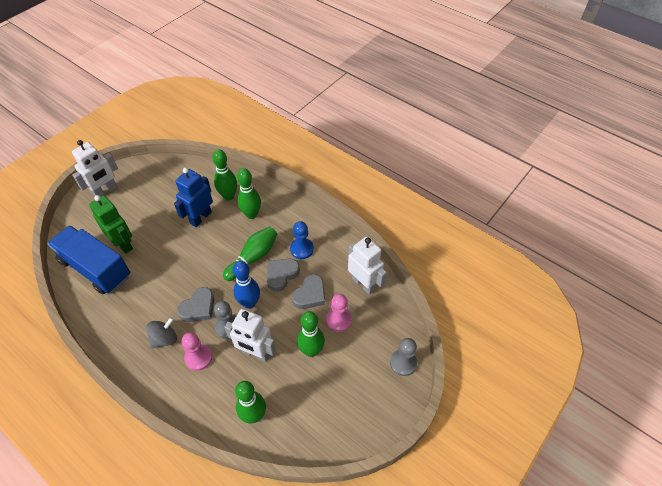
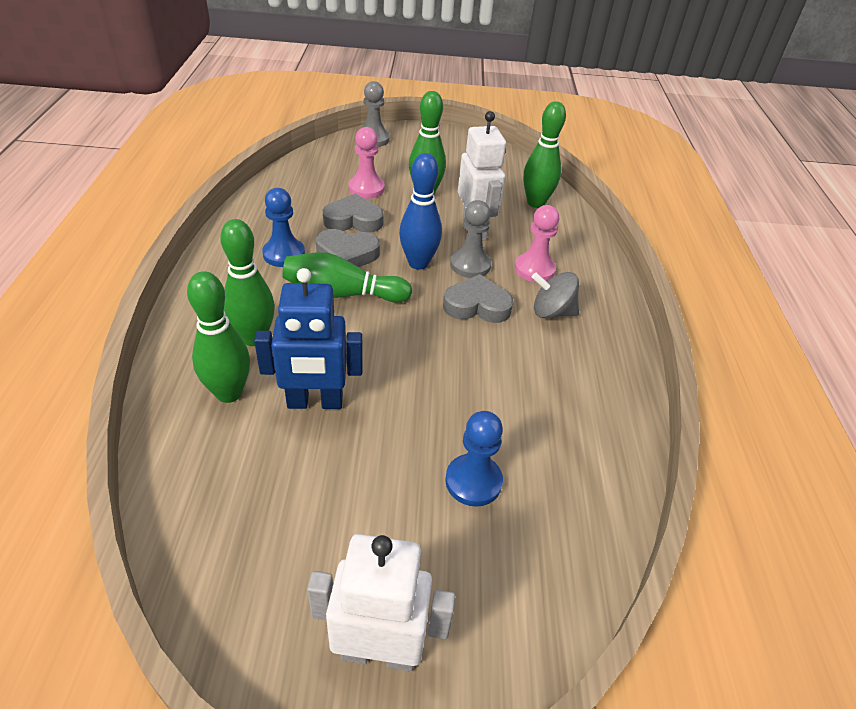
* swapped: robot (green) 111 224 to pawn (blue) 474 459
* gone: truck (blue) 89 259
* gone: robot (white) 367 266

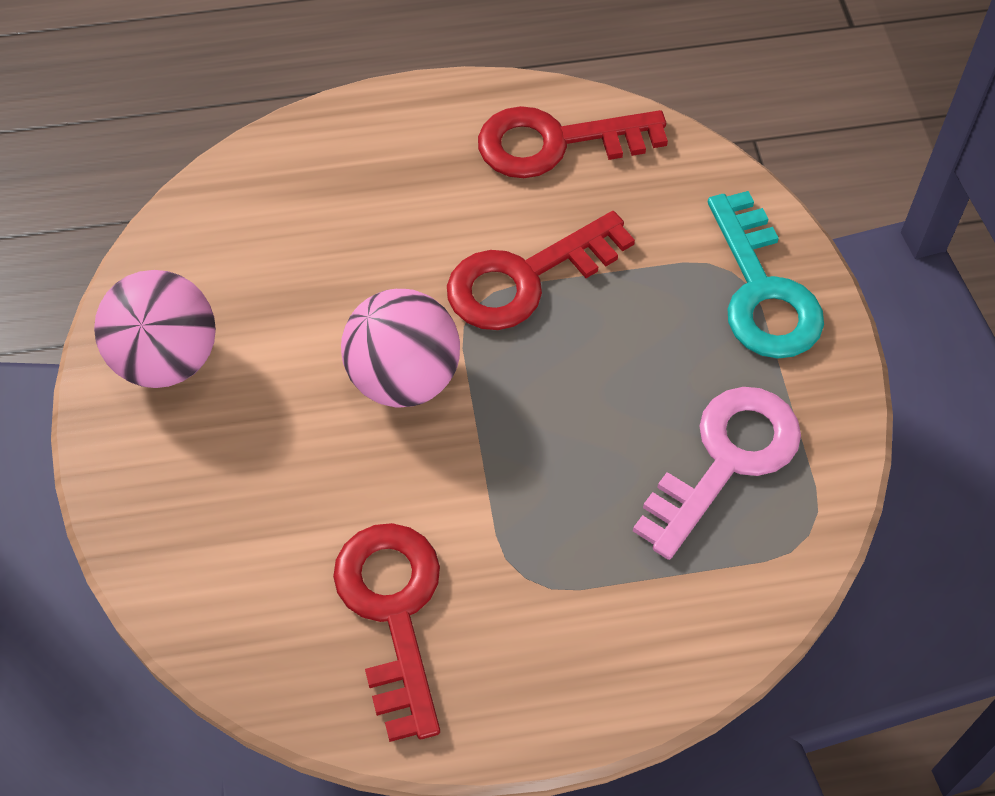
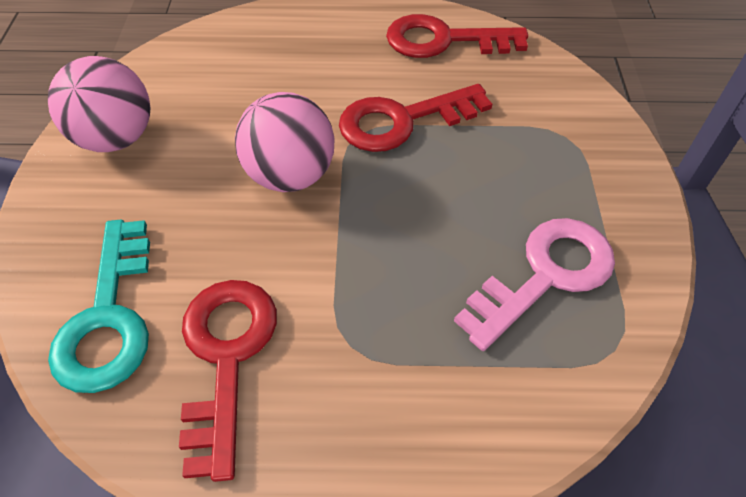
* shifted: key (turquoise) 766 275 to 99 306

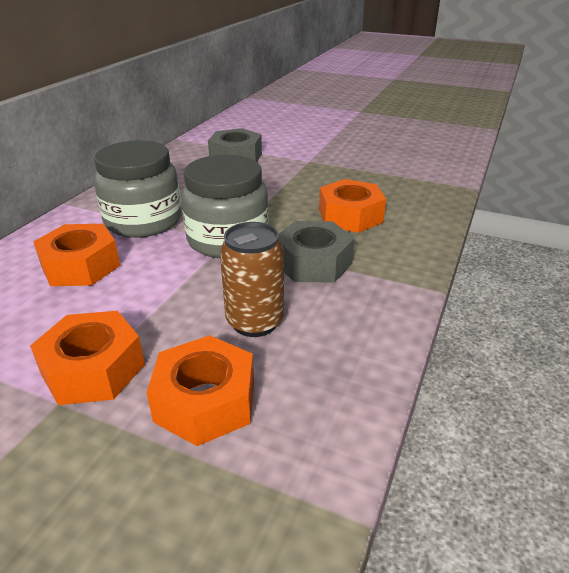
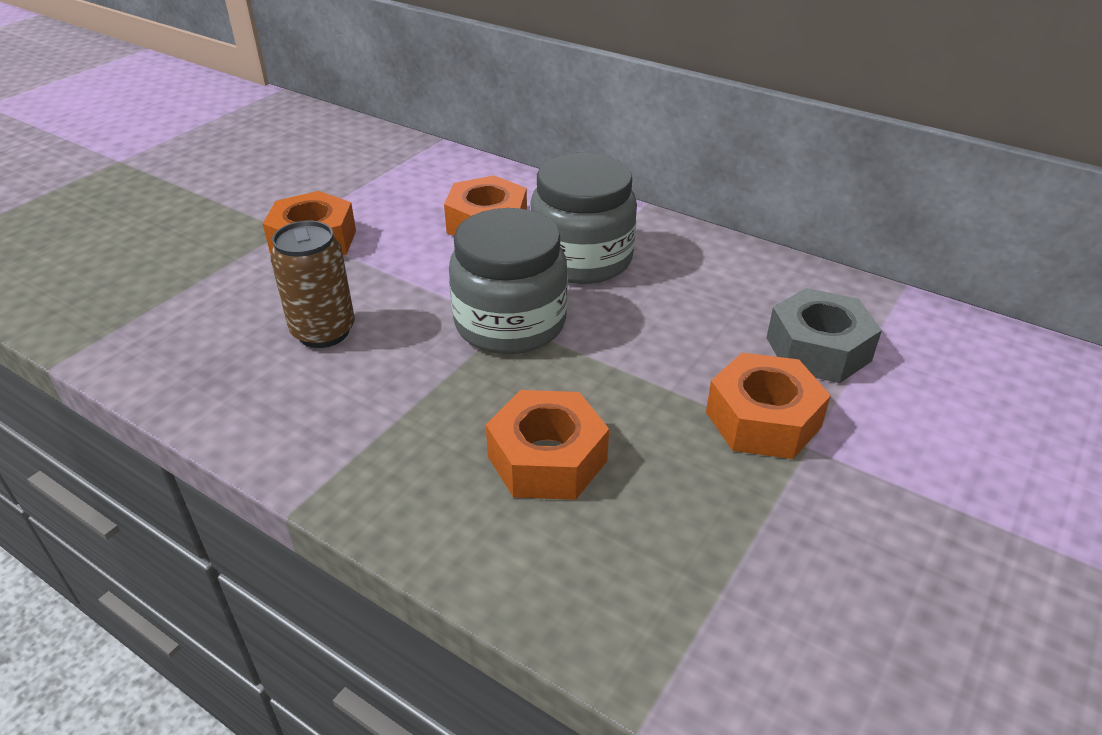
* shifted: nut (orange) 200 390 to 768 406
* gone: nut (grey) 316 252

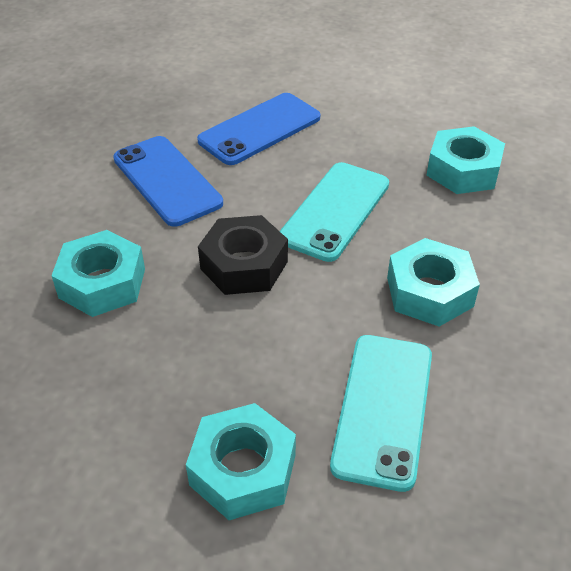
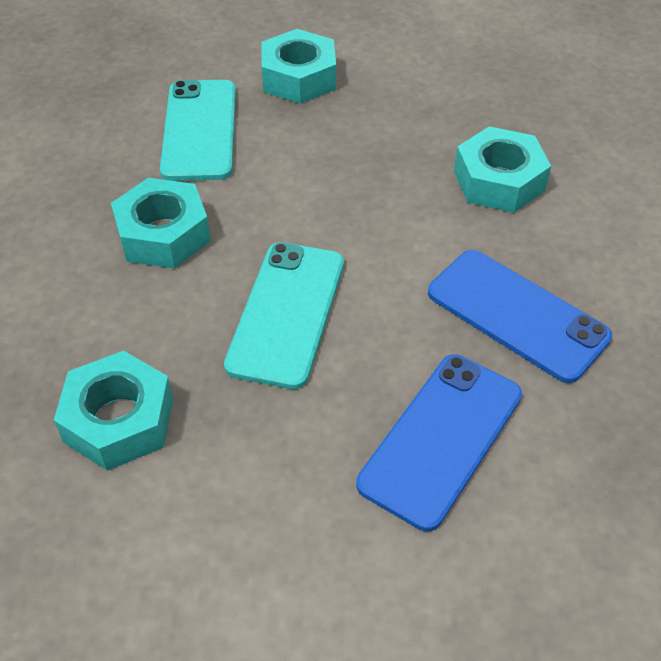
* gone: nut (black) 243 255

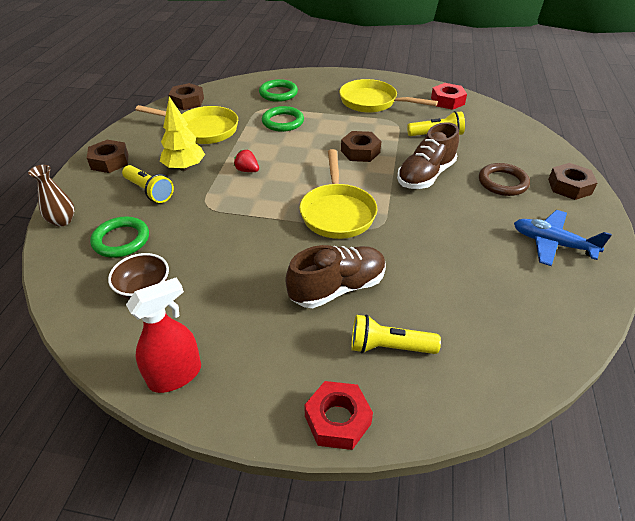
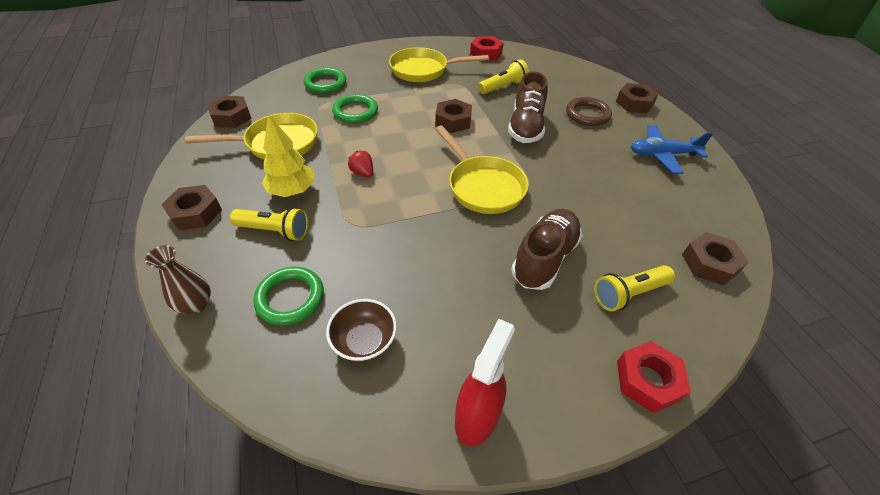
* rotated: strawberry (red) 246 161 = 360 164 45 degrees clockwise
* new: nut (brown) 715 258

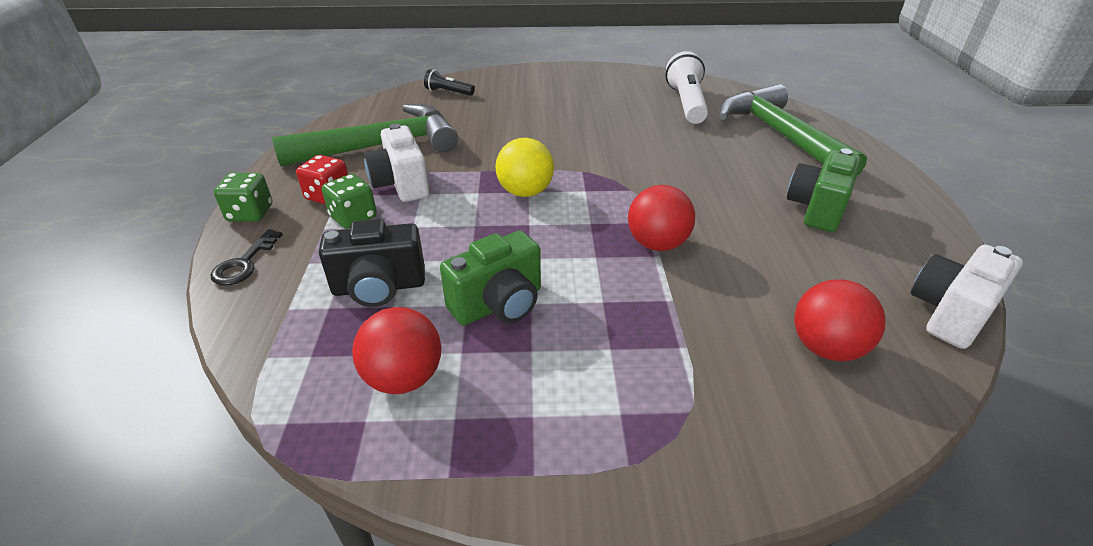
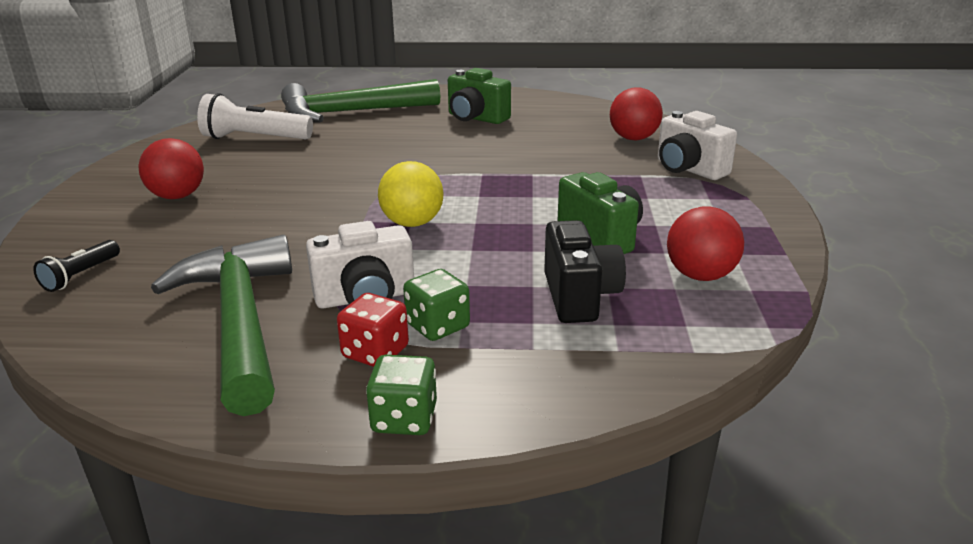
* shifted: ball (red) 661 218 to 171 168
* shifted: camera (white) 967 297 to 697 145
* gone: key (black) 246 257

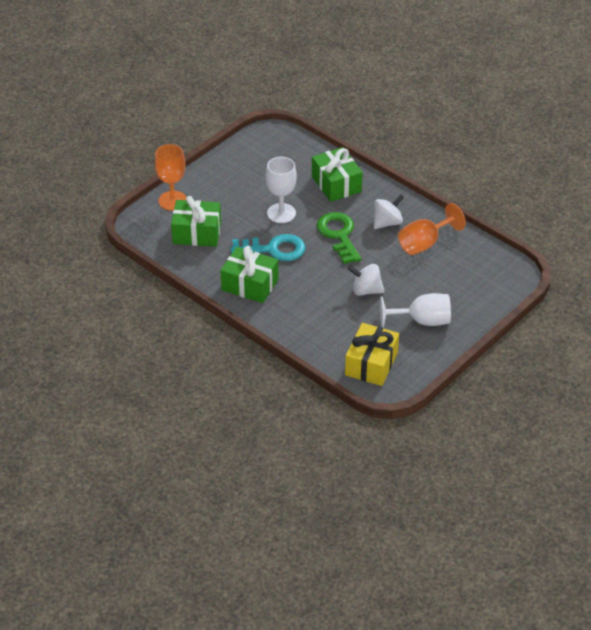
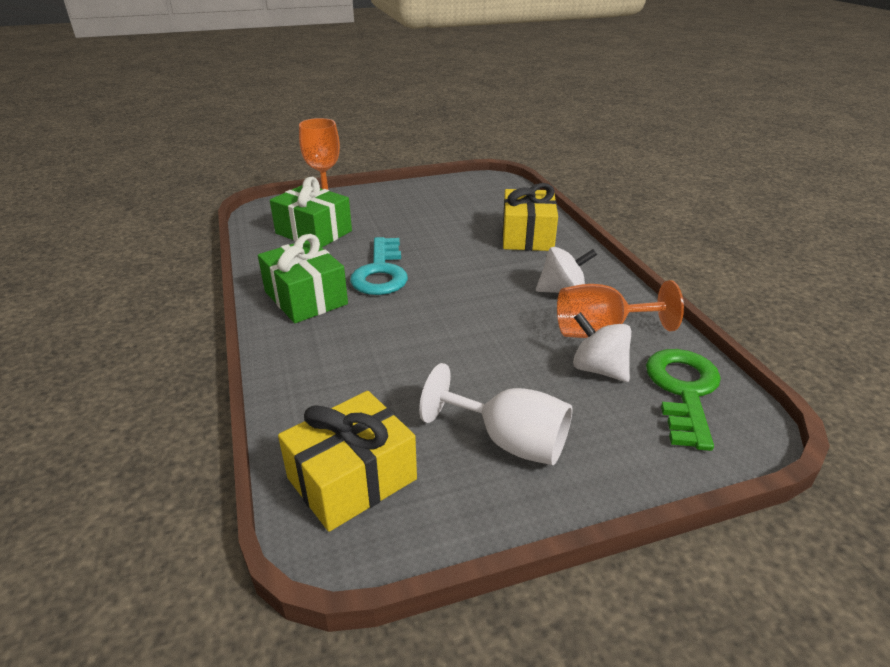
* rotated: key (turquoise) 268 247 = 379 266 60 degrees clockwise
* repainted: gift (green) 337 174 to gift (yellow) 530 217
* shifted: spinning top (white) 366 280 to 602 347
* shifted: key (green) 339 238 to 683 400
* gone: goblet (white) 281 190

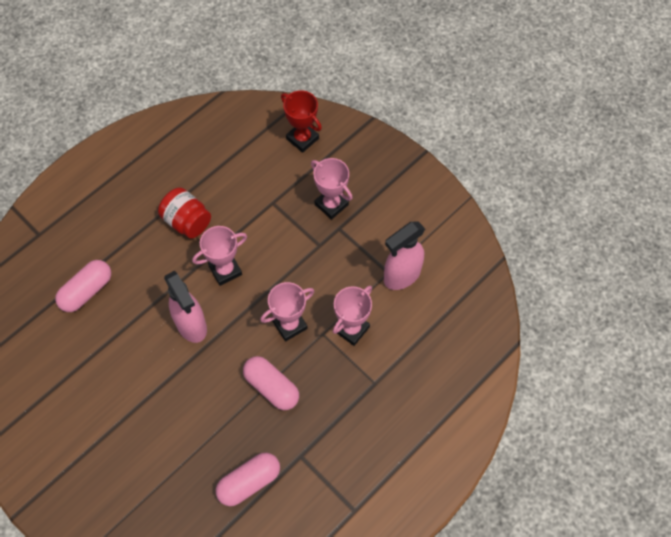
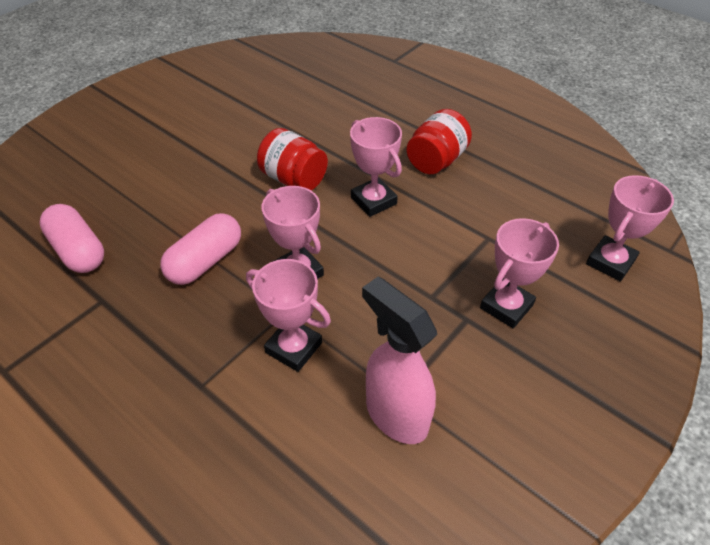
* swapped: spray bottle (pink) 185 306 to jar (red) 292 159
* repainted: trophy (red) 301 121 to trophy (pink) 630 228
* gone: capsule (pink) 83 286

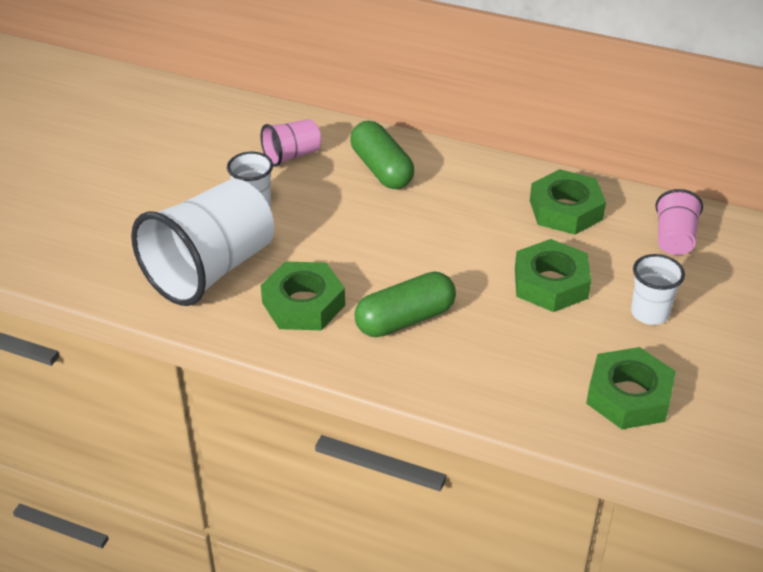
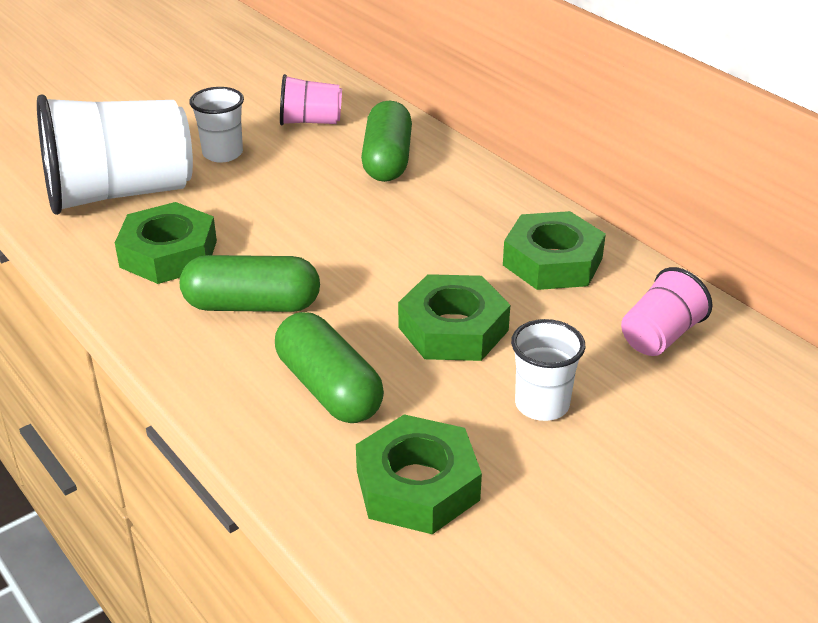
* new: capsule (green) 329 367

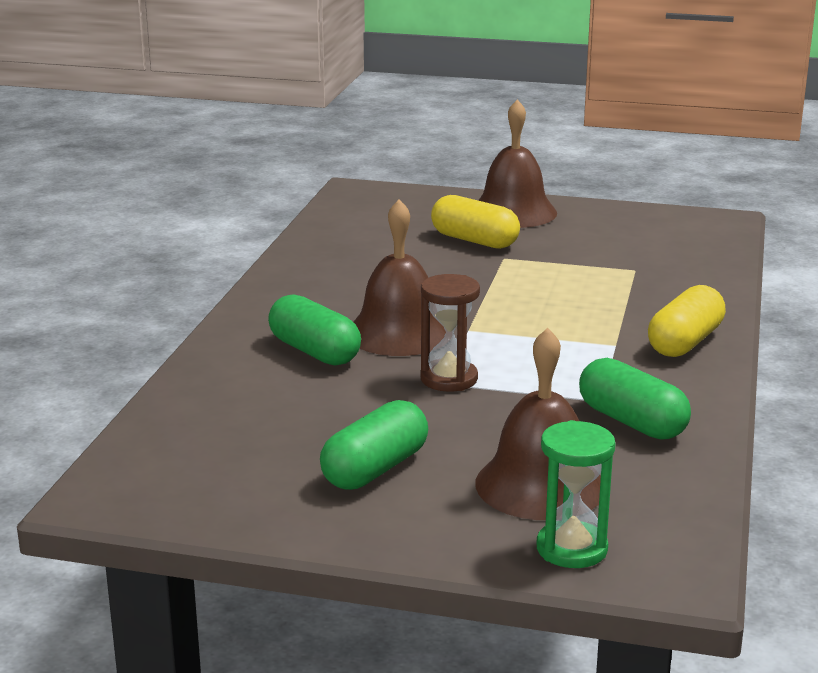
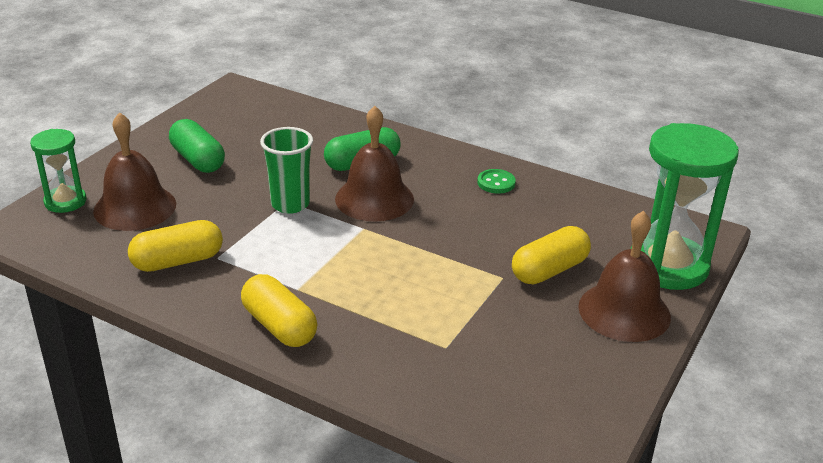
* repainted: capsule (green) 635 399 to capsule (yellow) 175 246
* swapped: hourglass (brown) 450 333 to cup (green) 286 170
* new: button (green) 496 181
* new: hourglass (green) 685 206

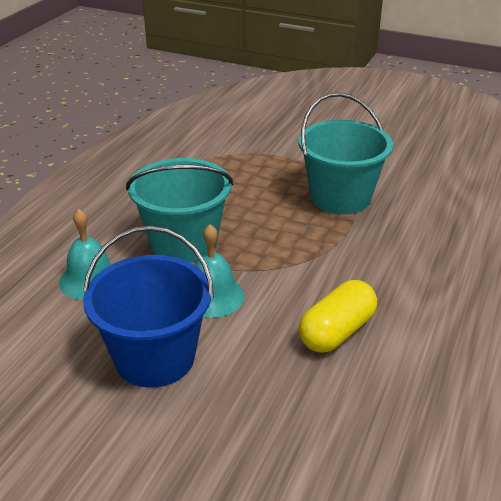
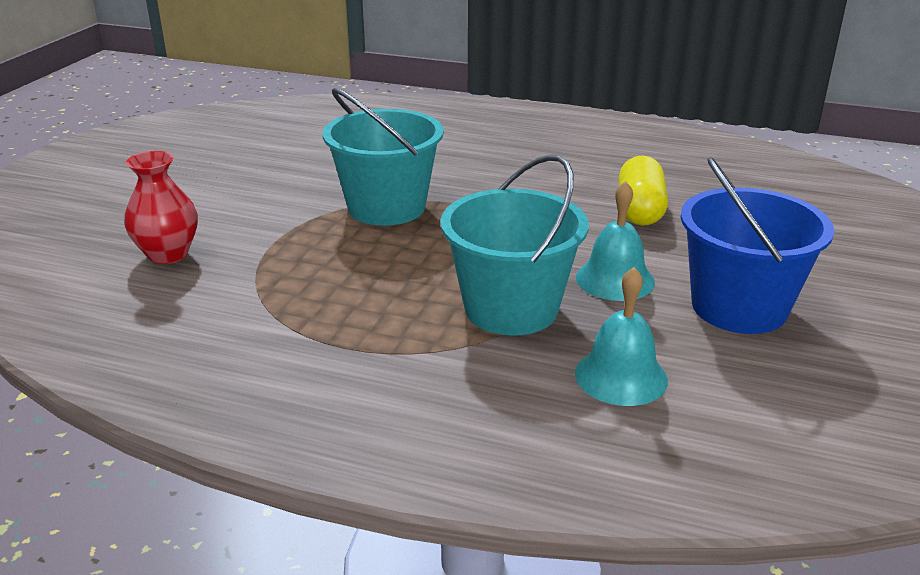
* new: vase (red) 161 207
* rotated: capsule (yellow) 338 316 = 643 191 60 degrees clockwise

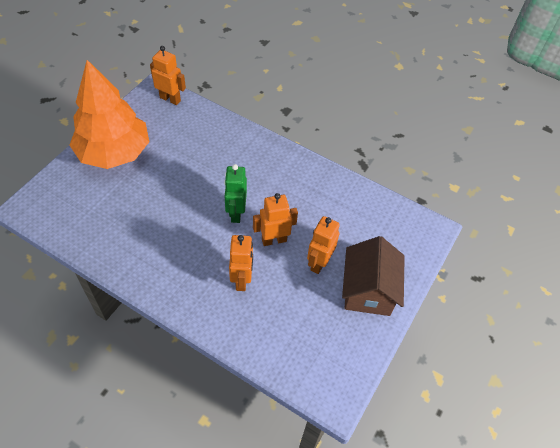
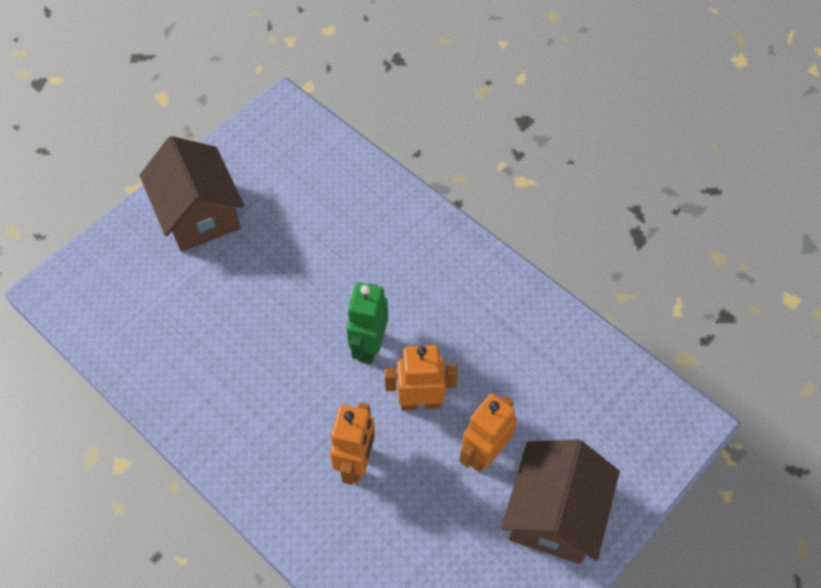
* swapped: tree (orange) 109 114 to house (brown) 192 194
* gone: robot (orange) 168 75

